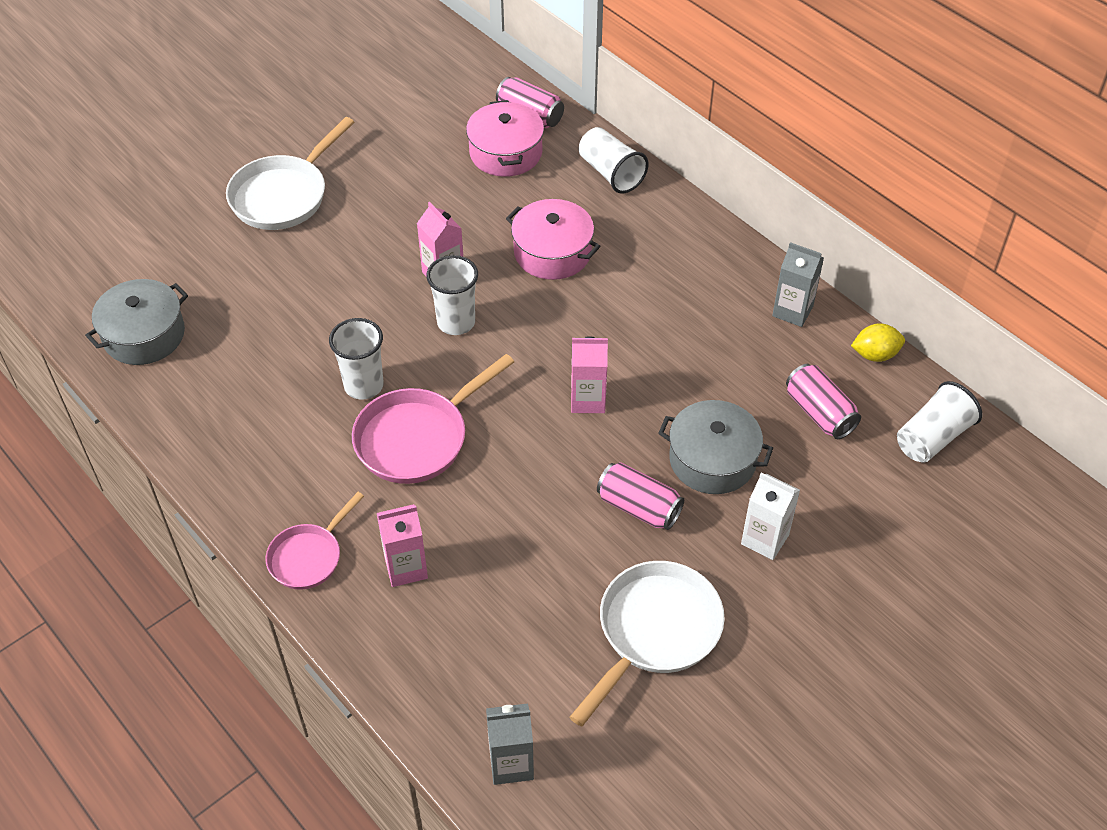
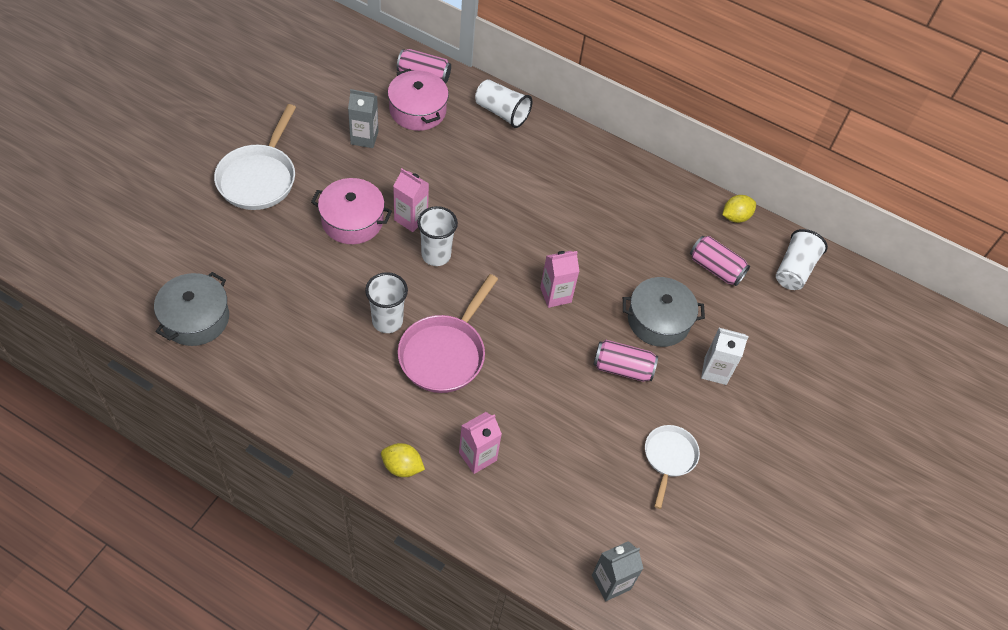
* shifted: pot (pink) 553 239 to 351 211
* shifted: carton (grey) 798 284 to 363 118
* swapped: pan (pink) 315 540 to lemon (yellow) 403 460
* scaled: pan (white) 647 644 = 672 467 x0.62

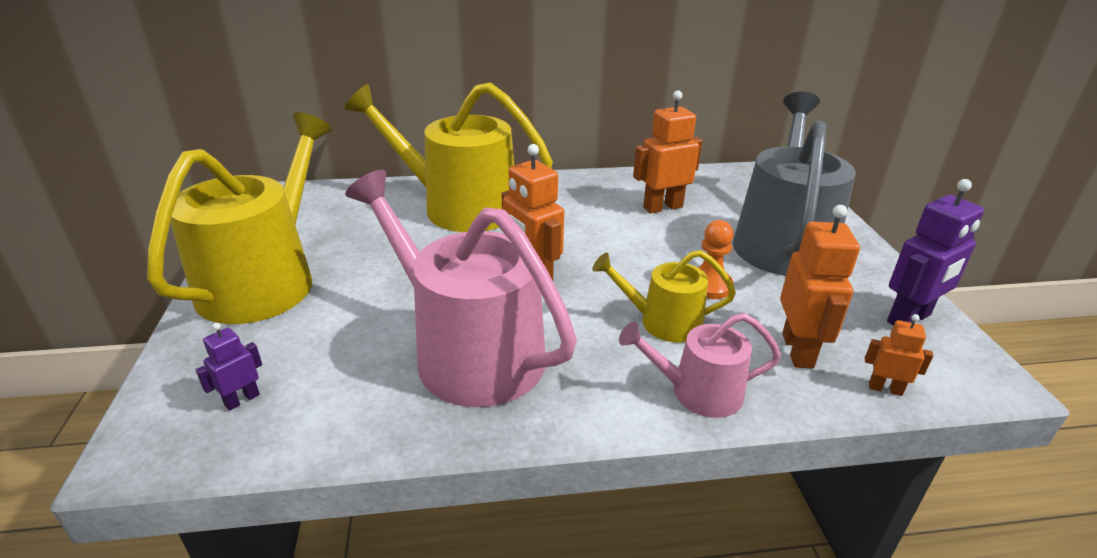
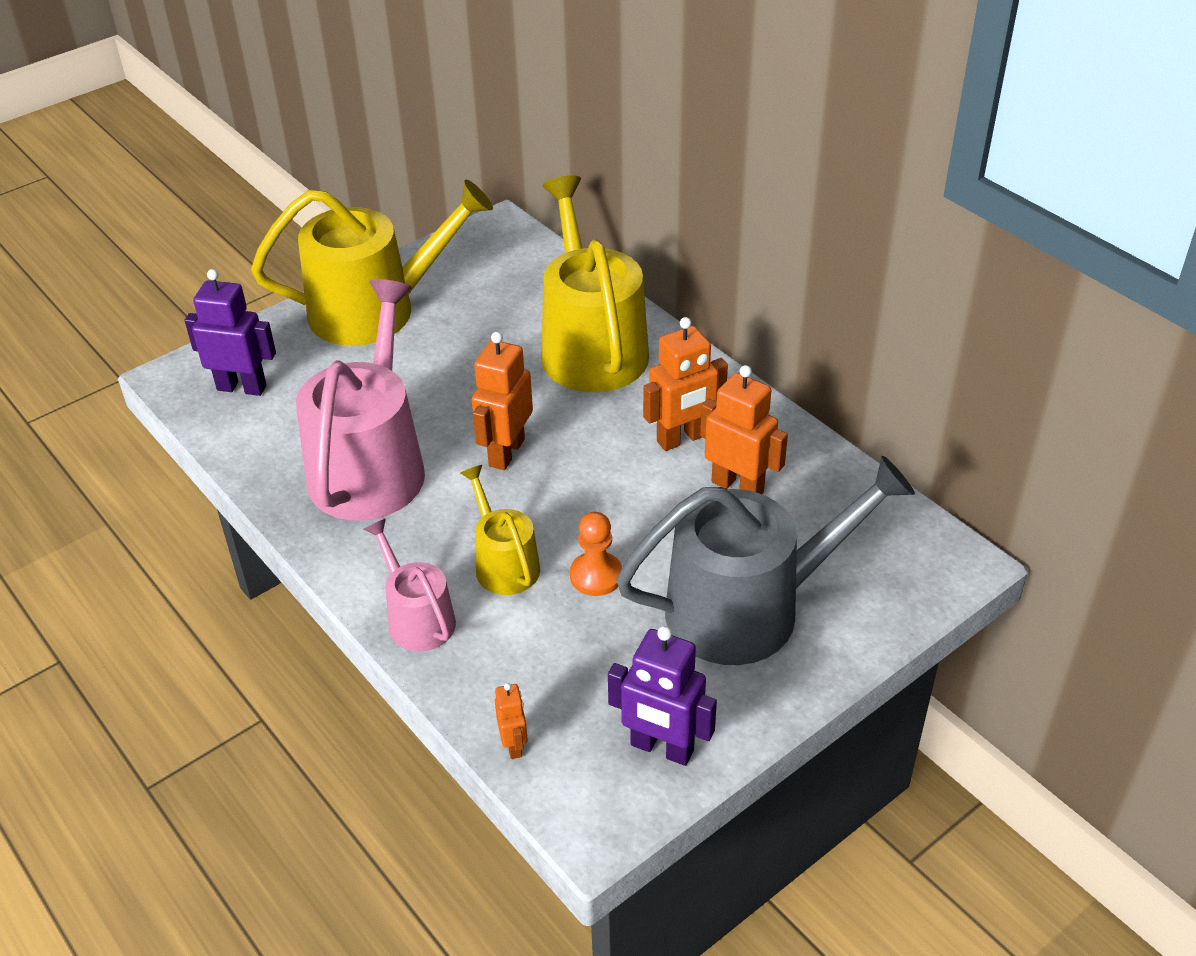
* scaled: robot (purple) 229 367 = 230 332 x1.87
* shifted: robot (orange) 820 287 to 685 384

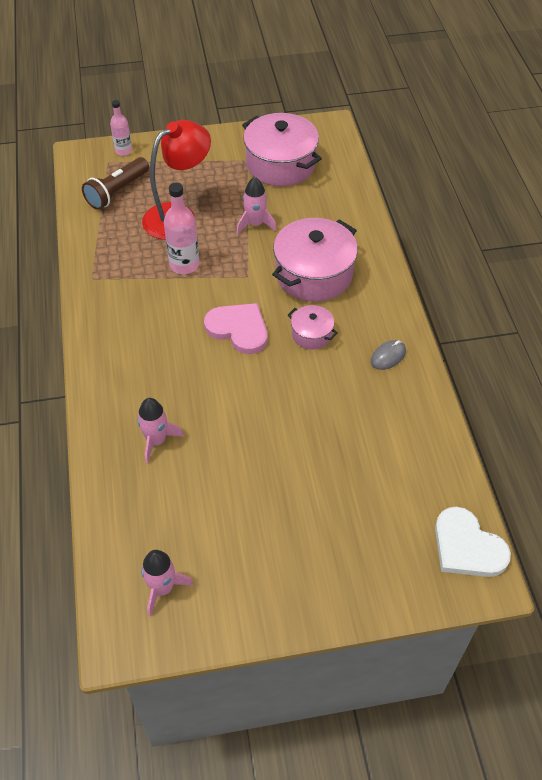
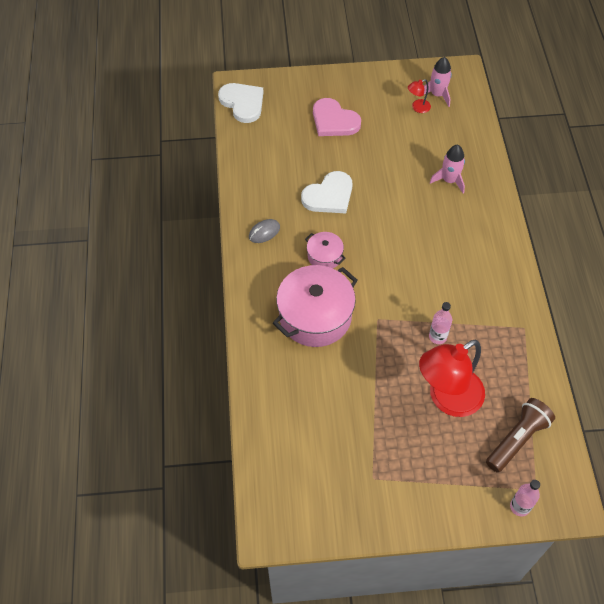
* new: heart (white) 327 192
* shifted: heart (pink) 235 328 to 337 117
* new: lamp (red) 419 96
* scaled: bottle (pink) 181 228 = 440 323 x0.64
* gone: rocket (pink) 257 205
* gone: pot (pink) 282 150

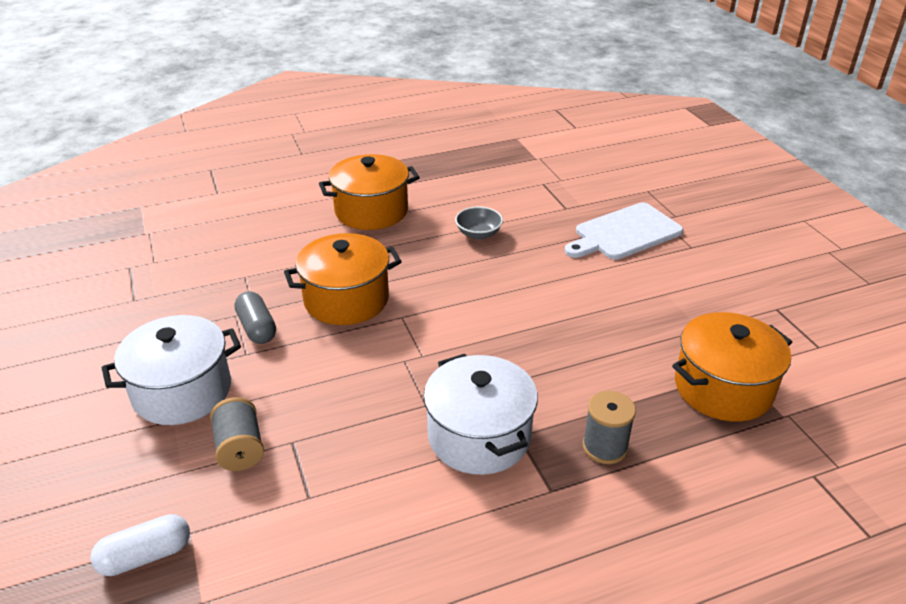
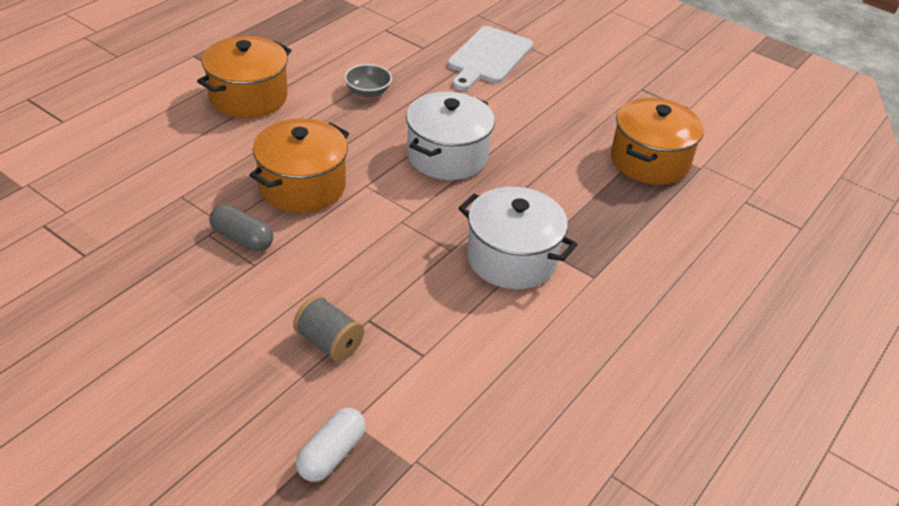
* shifted: pot (white) 171 370 to 450 136
* gone: spool (grey) 609 427

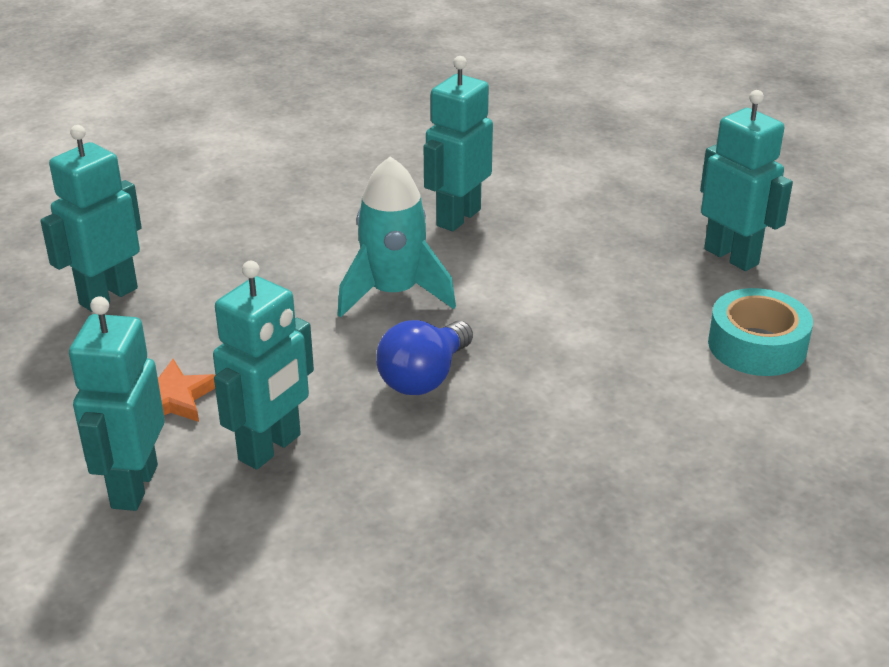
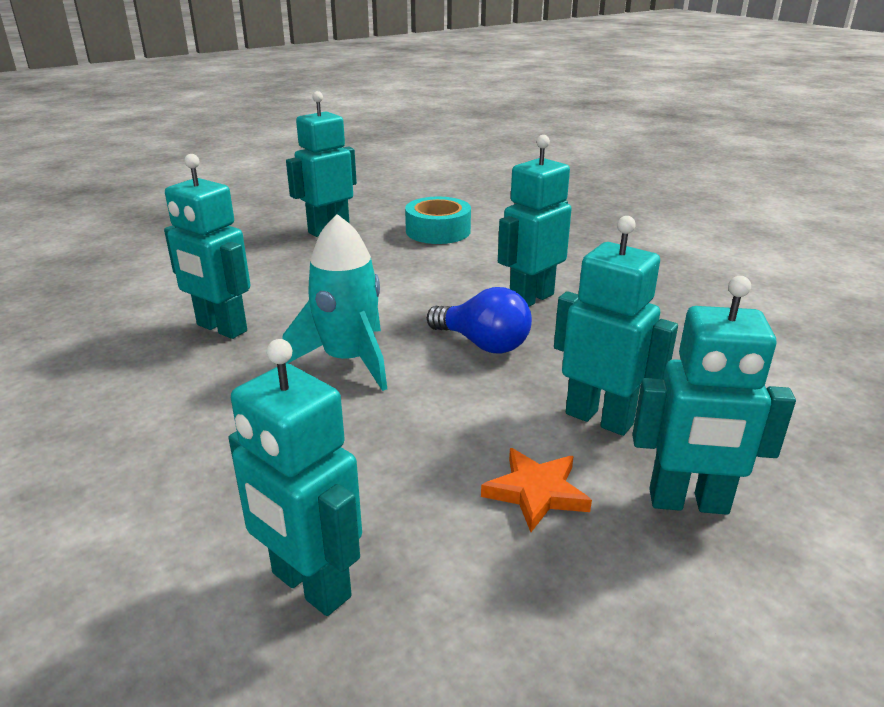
* new: robot (turquoise) 535 220

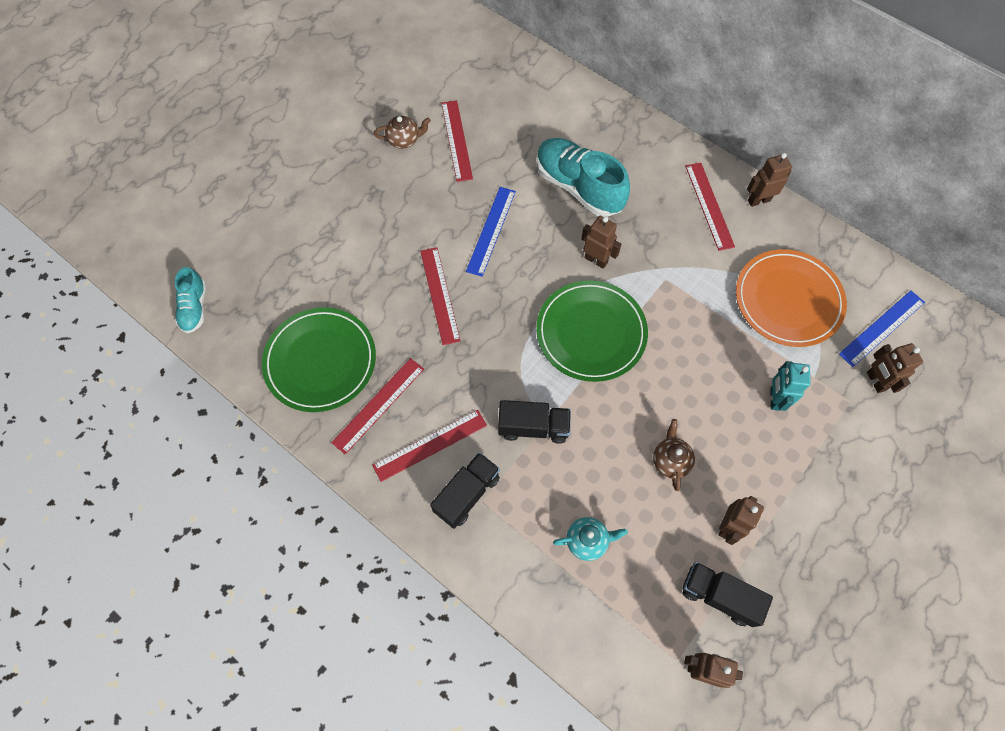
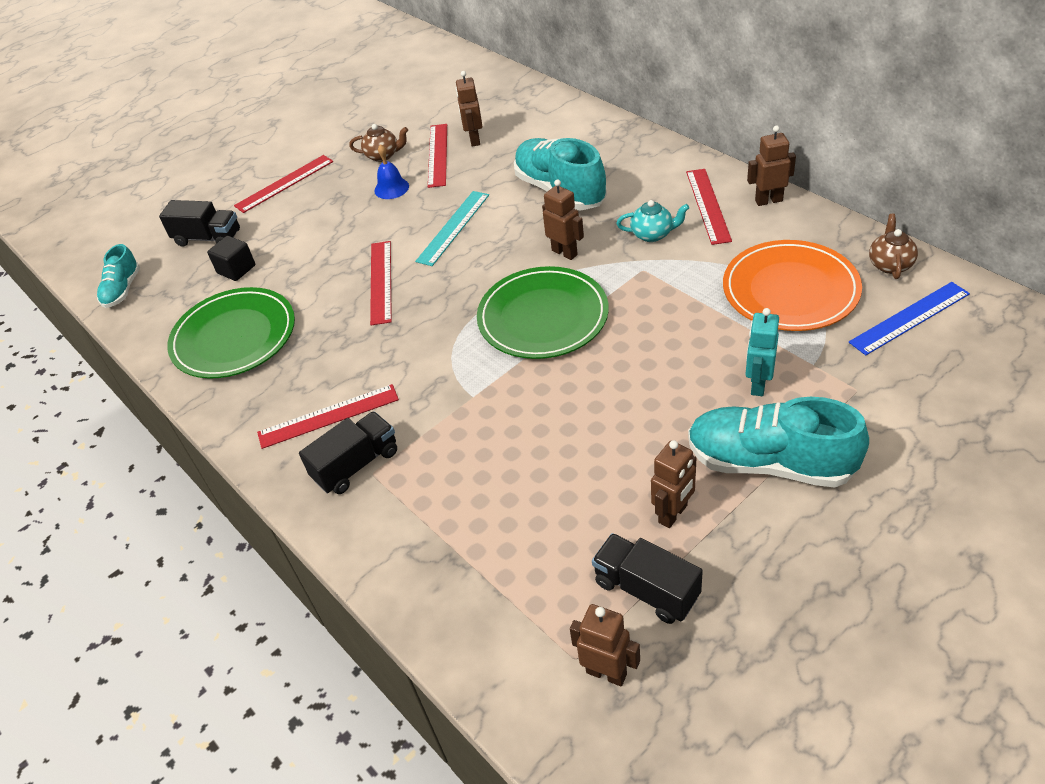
* shifted: truck (black) 534 422 to 199 223
* new: cube (black) 231 258
* shifted: ruler (red) 377 406 to 283 184
* new: bell (blue) 391 171
* repainted: ruler (blue) 491 232 to ruler (turquoise) 452 228
* shifted: robot (brown) 895 368 to 469 109
* shifted: teapot (turquoise) 590 539 to 652 221
* new: shoe (turquoise) 778 442
* shifted: teapot (brown) 674 455 to 893 246

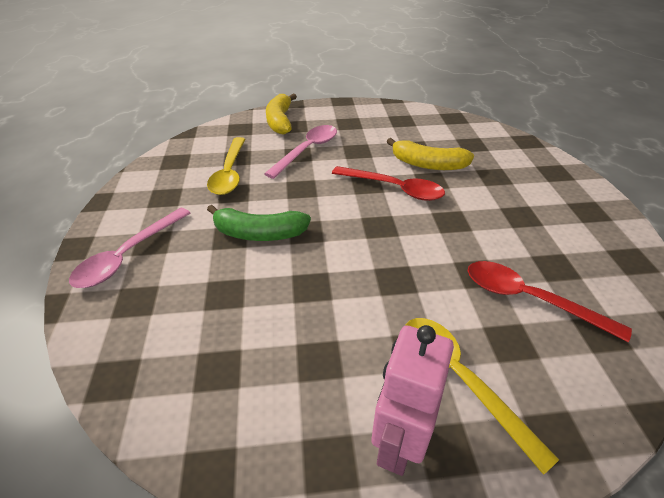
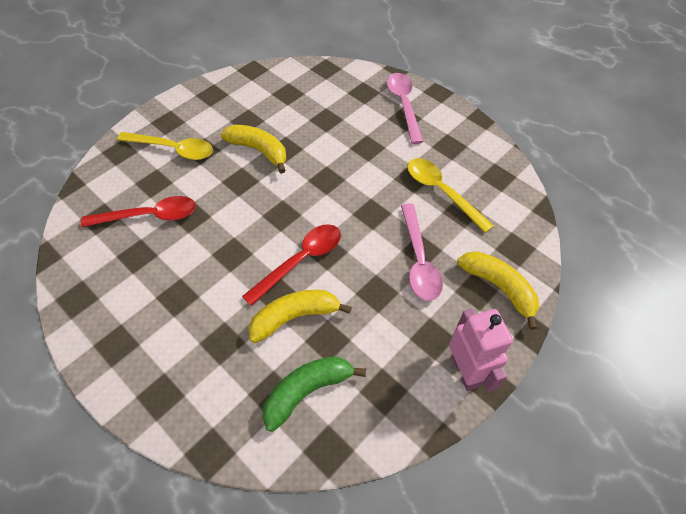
* new: banana (yellow) 253 149
* rotated: spoon (red) 388 183 = 291 265 150 degrees clockwise
* shifted: banana (green) 259 223 to 314 394
* shifted: robot (pink) 412 400 to 481 350

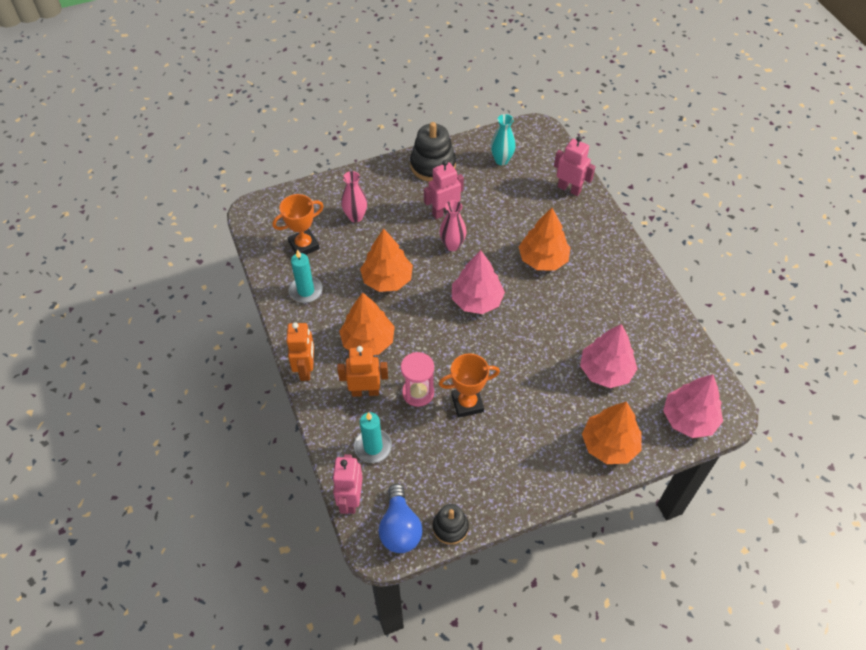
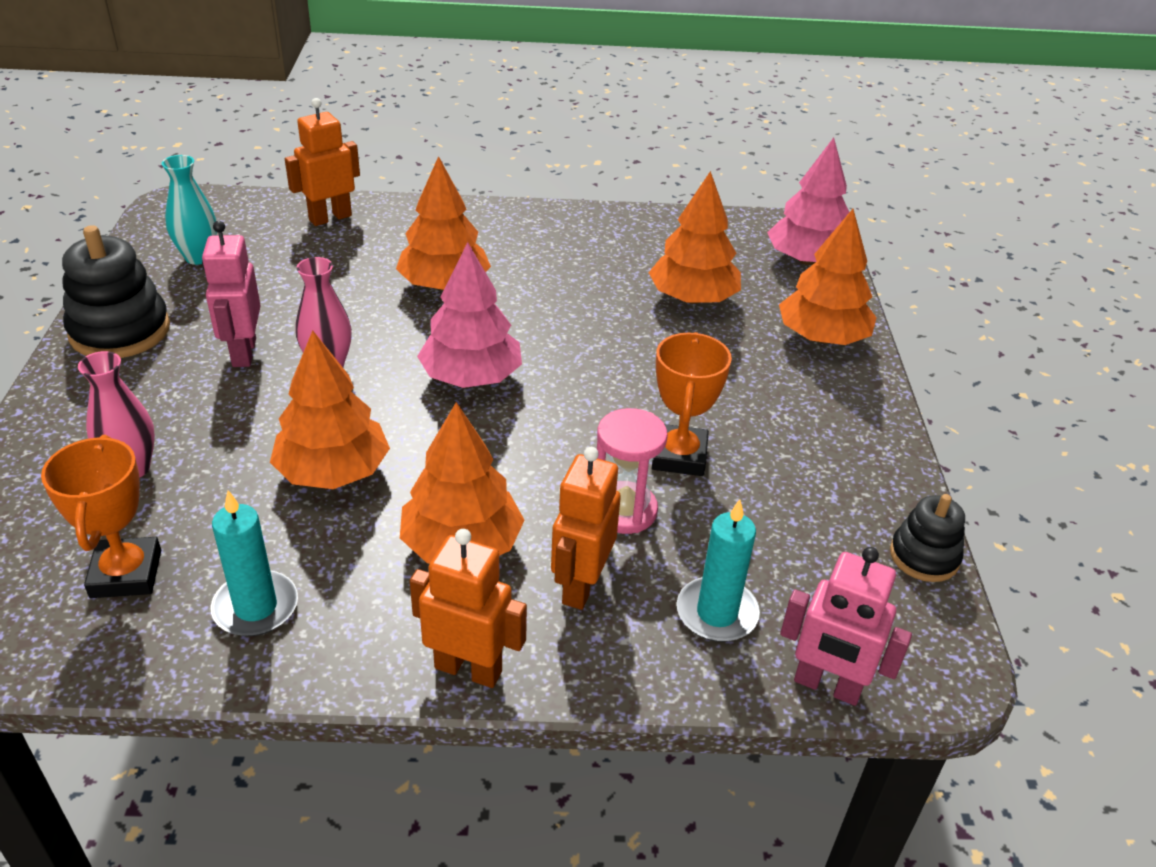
* repainted: robot (pink) 575 166 to robot (orange) 322 162
* repainted: tree (pink) 608 356 to tree (orange) 695 237
* gone: light bulb (blue) 400 518

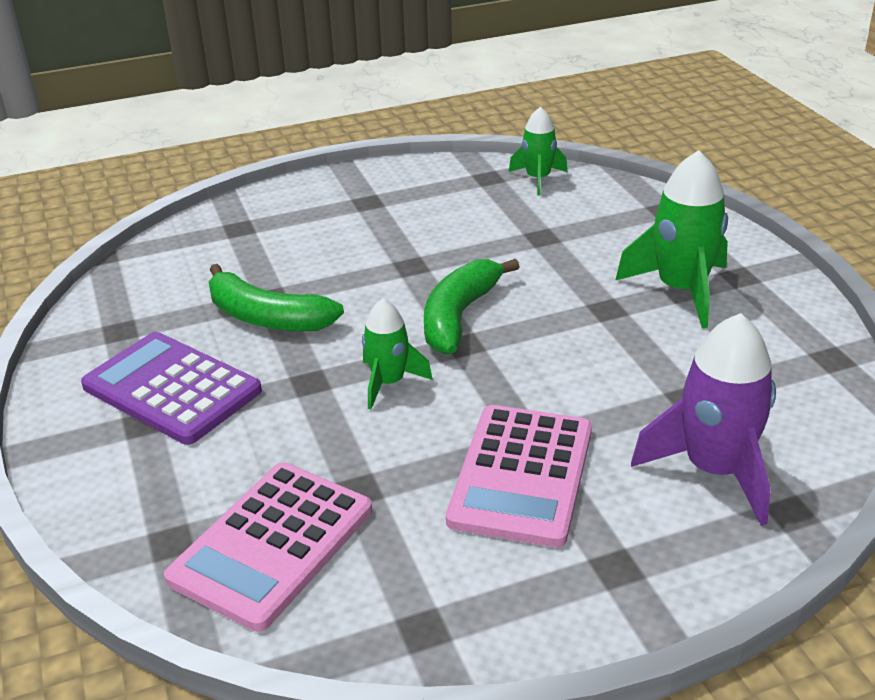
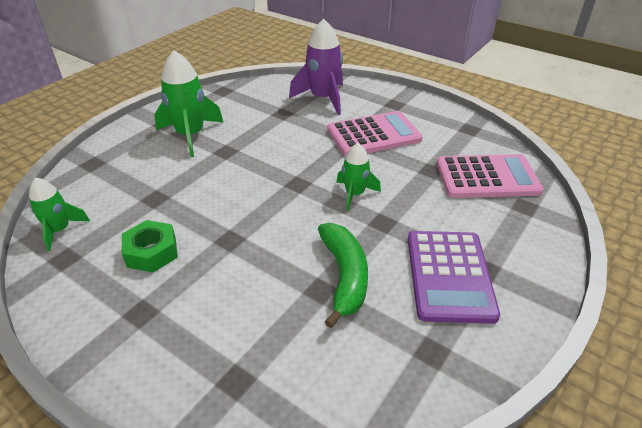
* new: nut (green) 150 246
* gone: banana (green) 472 306

